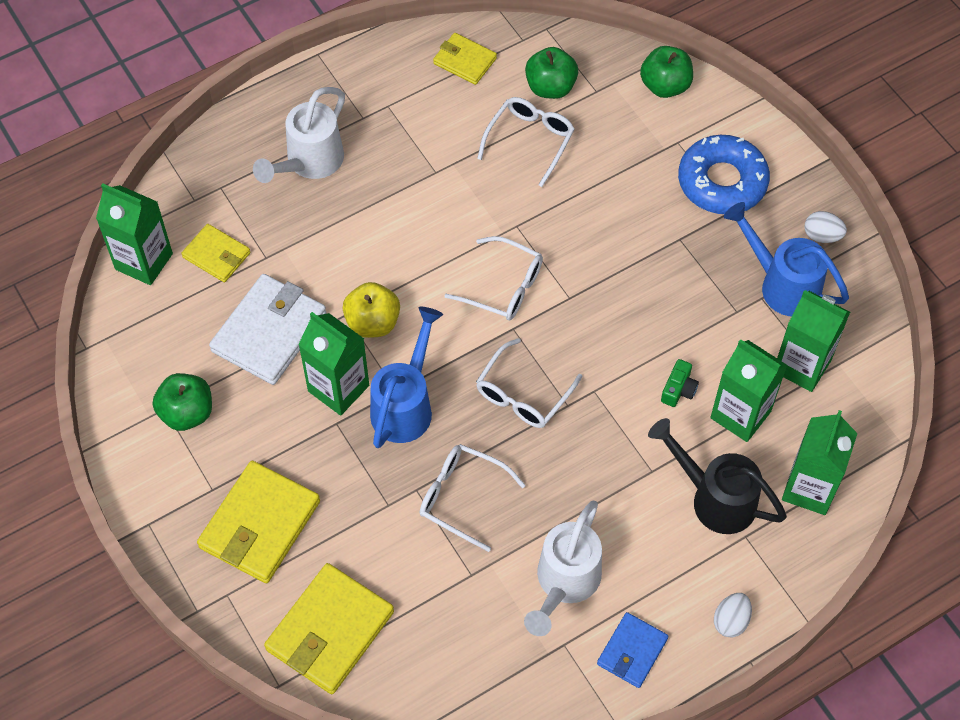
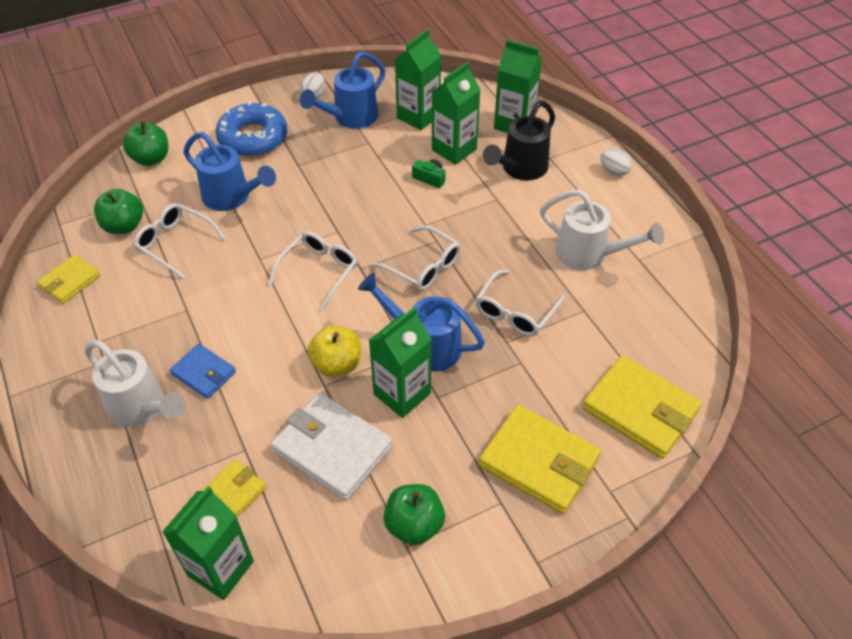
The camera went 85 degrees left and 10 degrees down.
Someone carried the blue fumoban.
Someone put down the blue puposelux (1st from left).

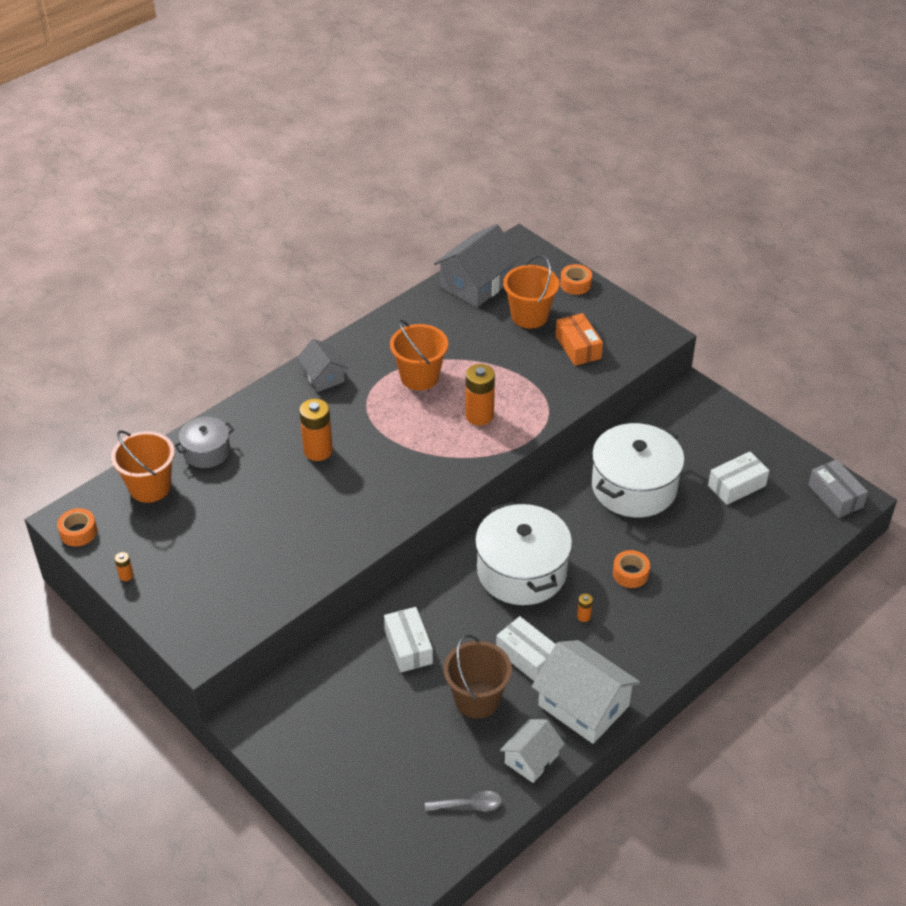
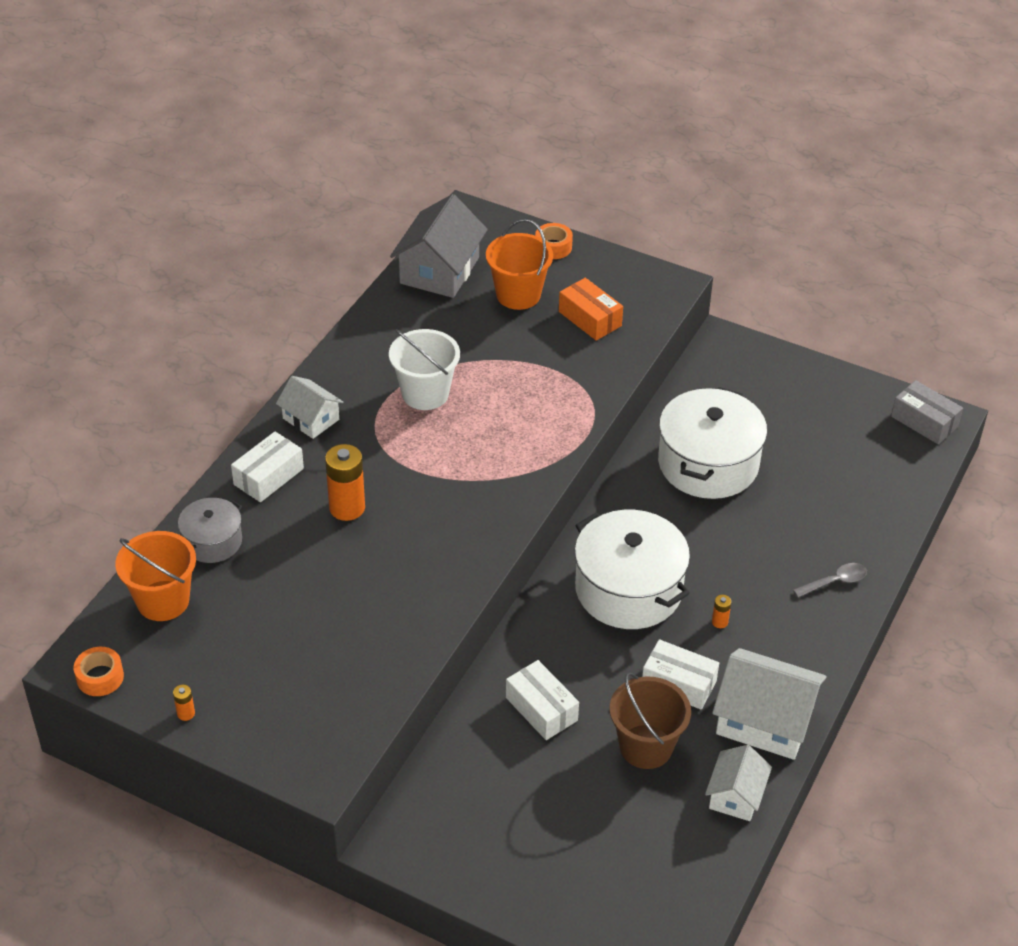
The camera went 20 degrees left and 0 degrees up.
Someone repainted the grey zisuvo (1st from left), which became the white zisuvo (1st from left).
Someone repainted the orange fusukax (2nd from left), which became the white fusukax.
Someone carried the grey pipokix.
Someone took away the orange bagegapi (3rd from left).
Someone took away the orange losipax (3rd from left).
Someone carried the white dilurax (3rd from left in the first image).

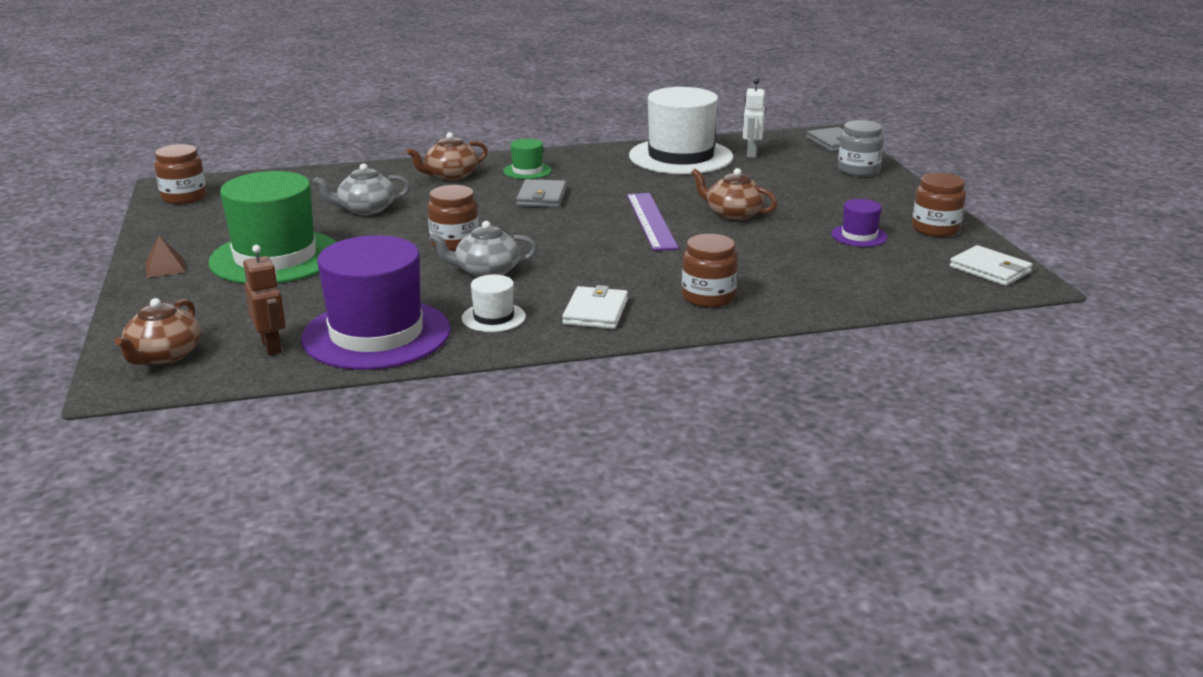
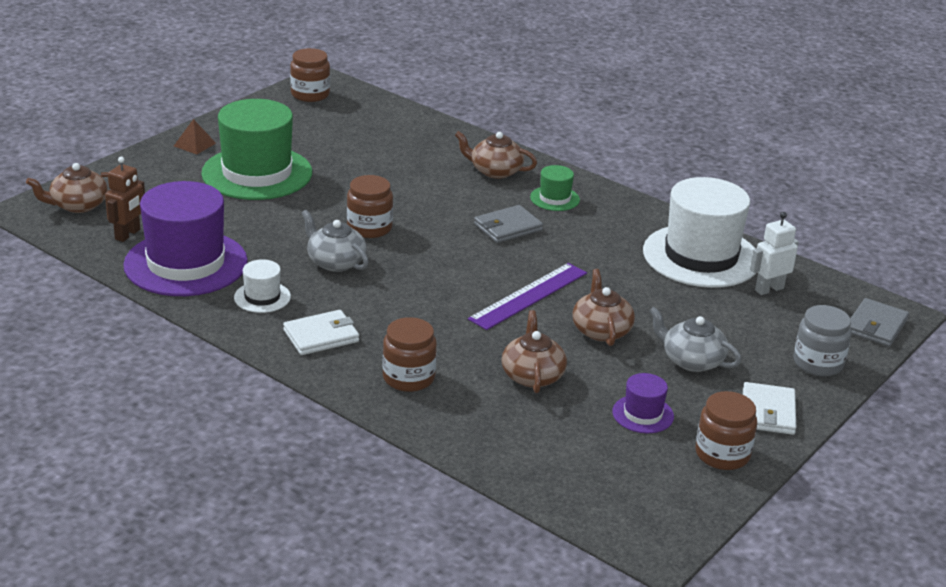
The camera went 50 degrees right and 5 degrees up.
Someone carried the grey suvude (1st from left in the first image).
Someone carried the white fumoban (2nd from left).
Someone put down the brown suvude (3rd from left).

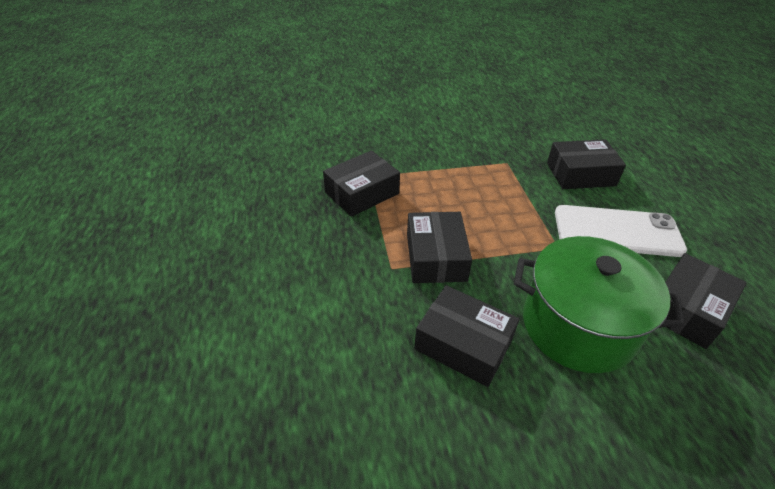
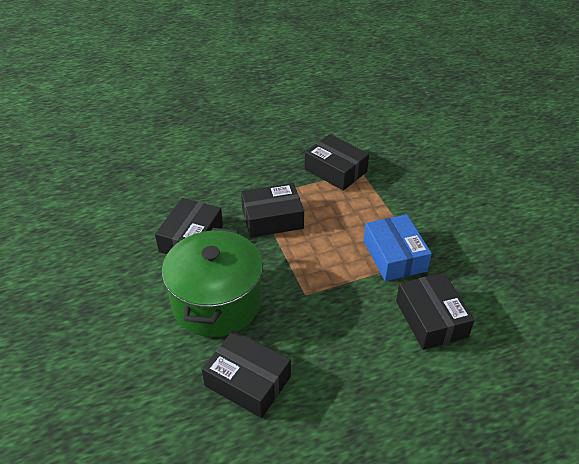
The camera went 80 degrees right and 0 degrees up.
Someone took away the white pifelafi.
Someone put down the blue dilurax.

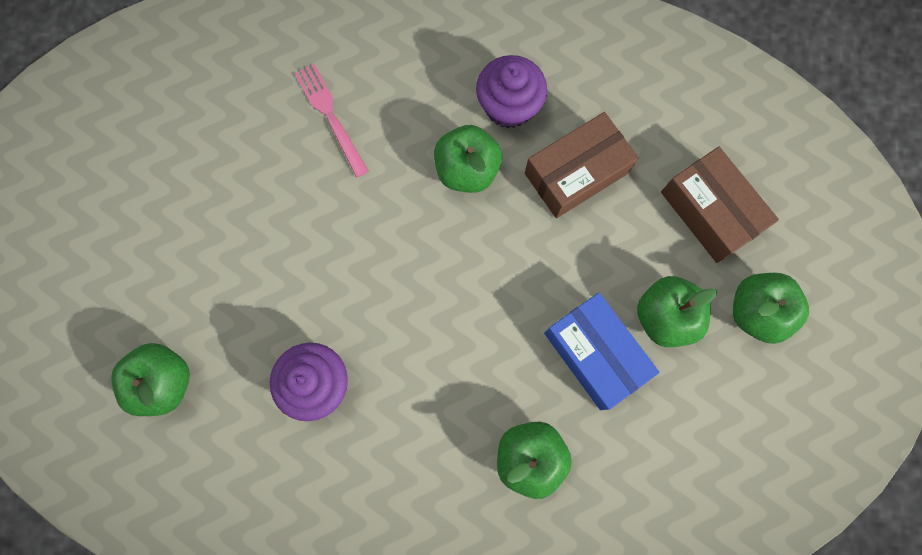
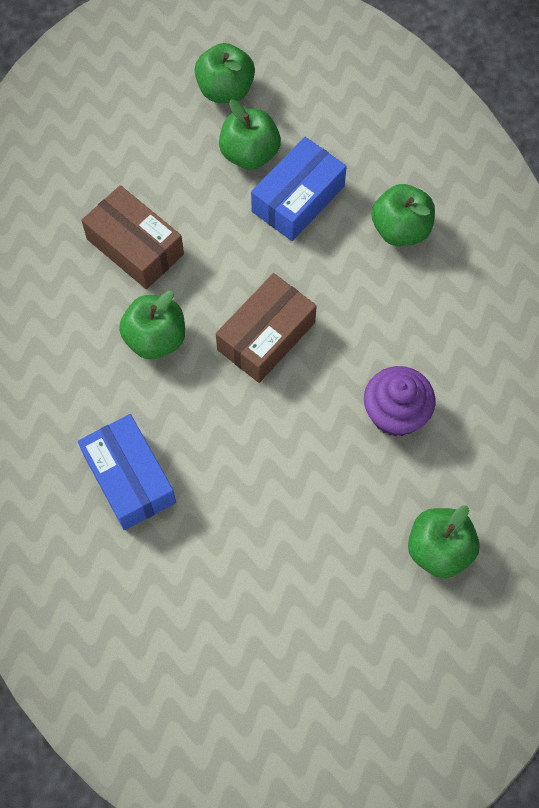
The camera went 105 degrees left and 10 degrees down.
Someone swapped the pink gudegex for the blue dilurax (1st from left).
Someone took away the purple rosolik (2nd from left).
Someone carried the brown dilurax (2nd from left).

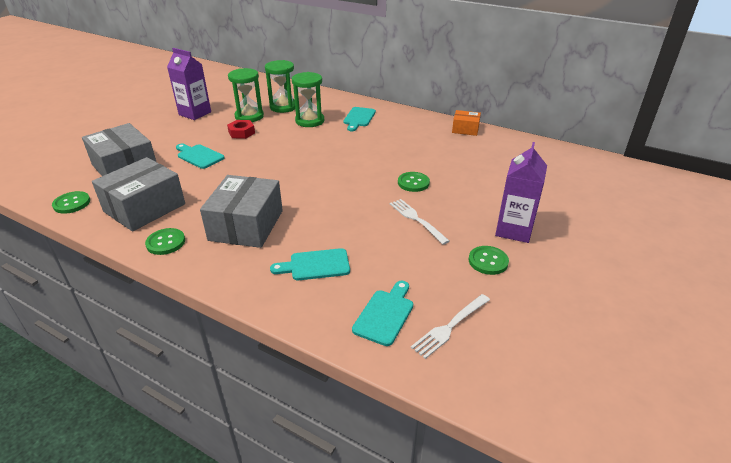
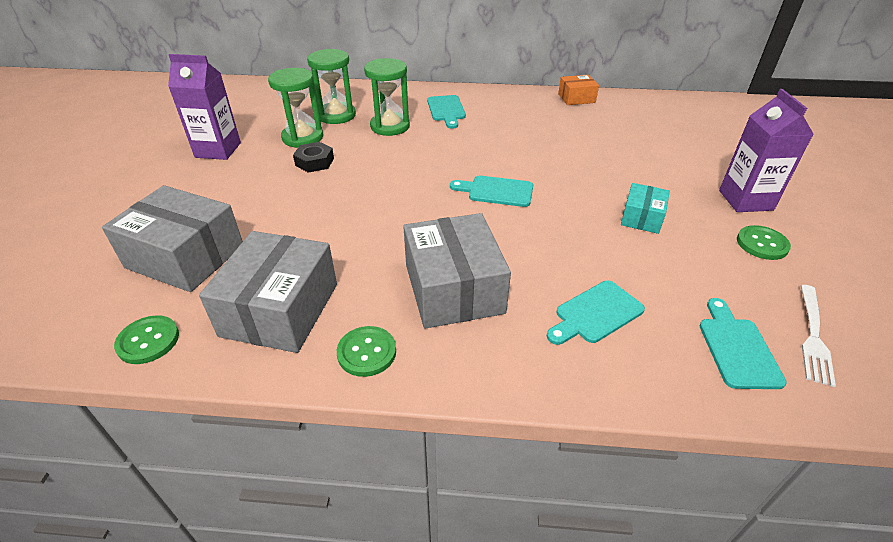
The camera went 25 degrees left and 5 degrees up.
Someone carried the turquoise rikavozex (1st from left in the first image).
Someone repainted the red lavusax, which became the black lavusax.
Someone swapped the white gudegex (1st from left) for the turquoise dilurax.
Someone took away the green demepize (3rd from left).

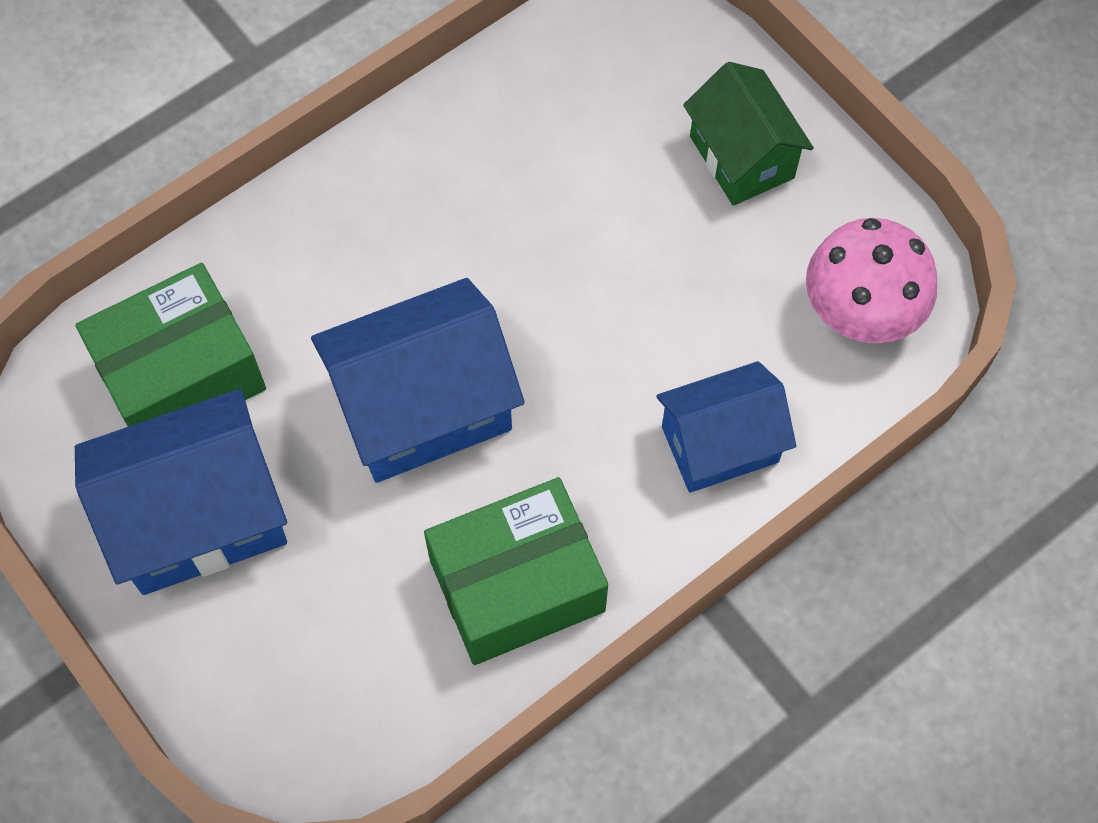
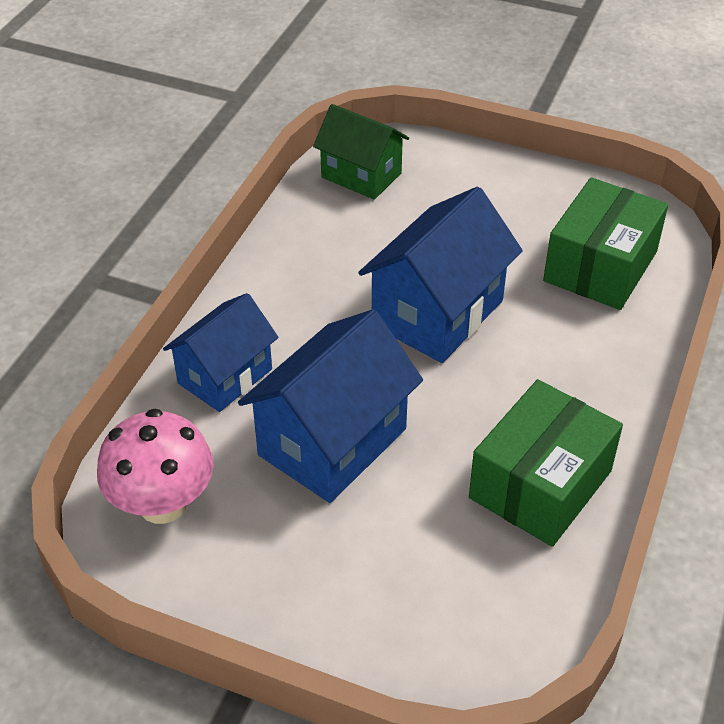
The camera went 150 degrees right and 20 degrees down.
Someone carried the blue zisuvo (1st from left in the first image).
Someone carried the green dilurax (2nd from left in the first image).
Someone carried the green zisuvo.

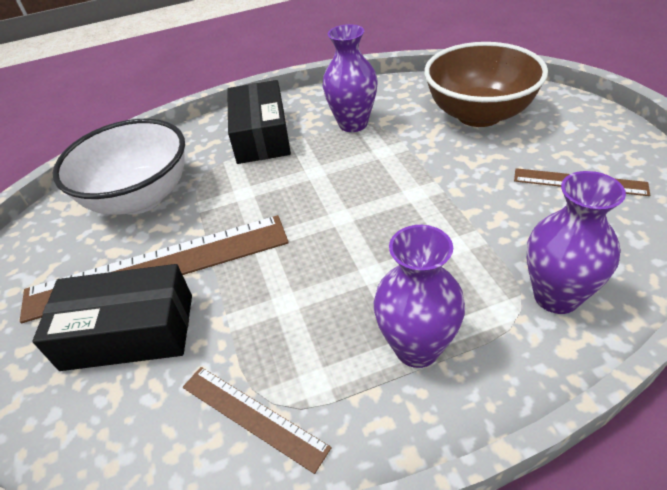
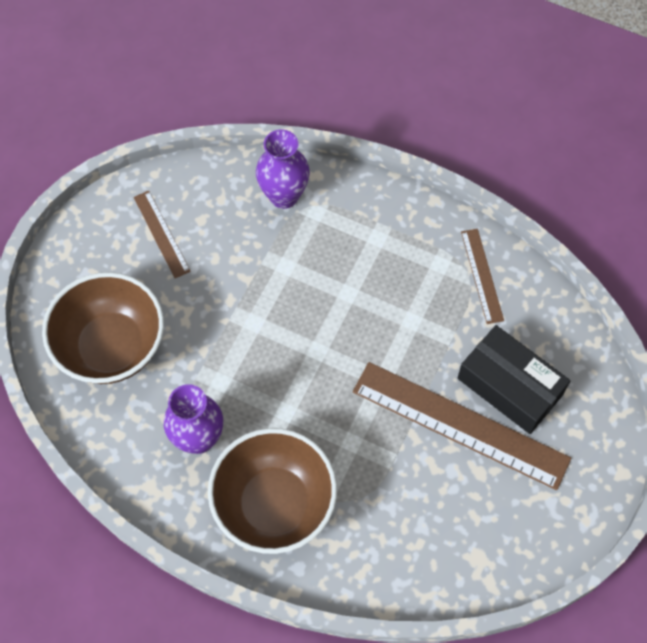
The camera went 140 degrees left and 20 degrees up.
Someone took away the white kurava.
Someone swapped the black dilurax (2nd from left) for the brown kurava (2nd from left).
Someone took away the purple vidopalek (2nd from left).

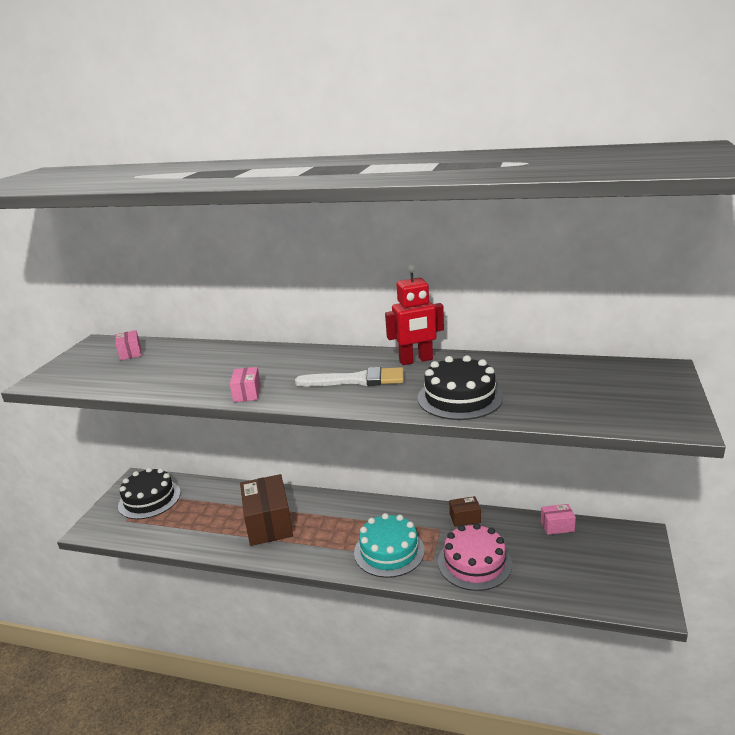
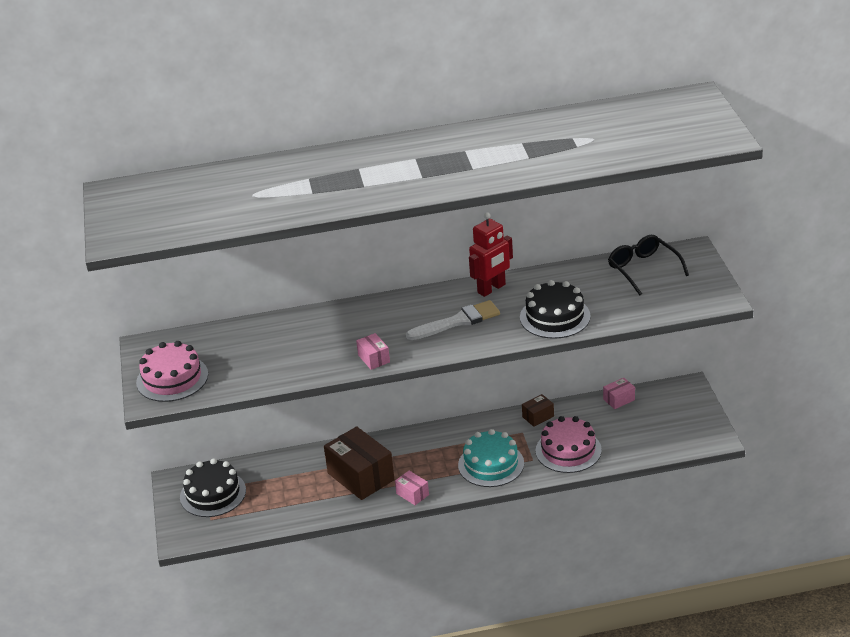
The camera went 25 degrees left and 10 degrees up.
Someone carried the pink dilurax (1st from left in the first image).
Someone put down the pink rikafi (1st from left).
Someone put down the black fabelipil.

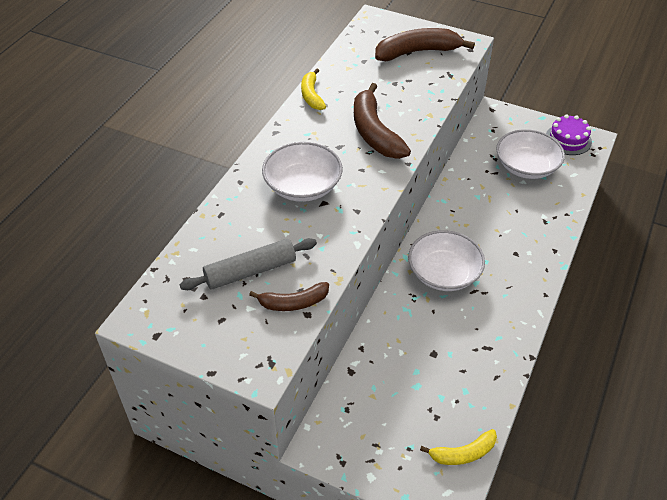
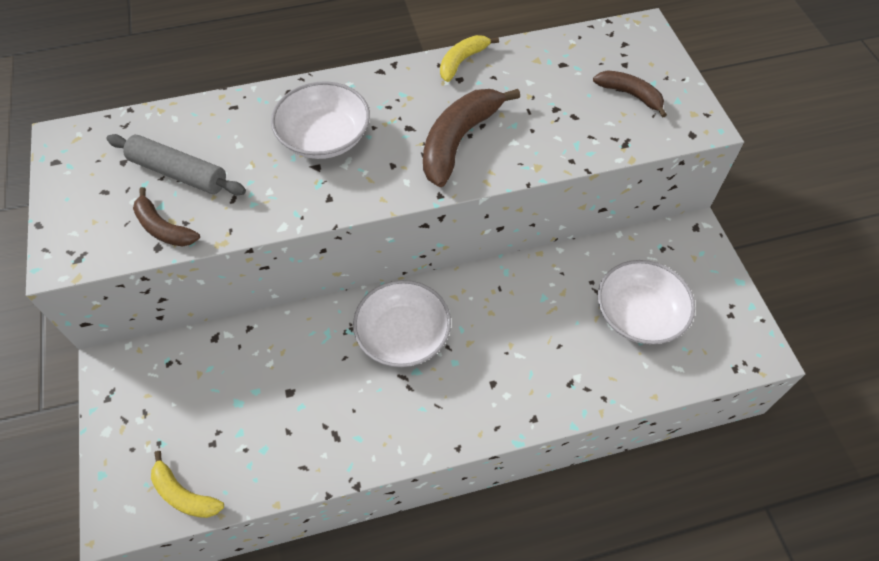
The camera went 50 degrees right and 10 degrees up.
Someone scaled the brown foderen (3rd from left) by 0.59.
Someone took away the purple rikafi.

